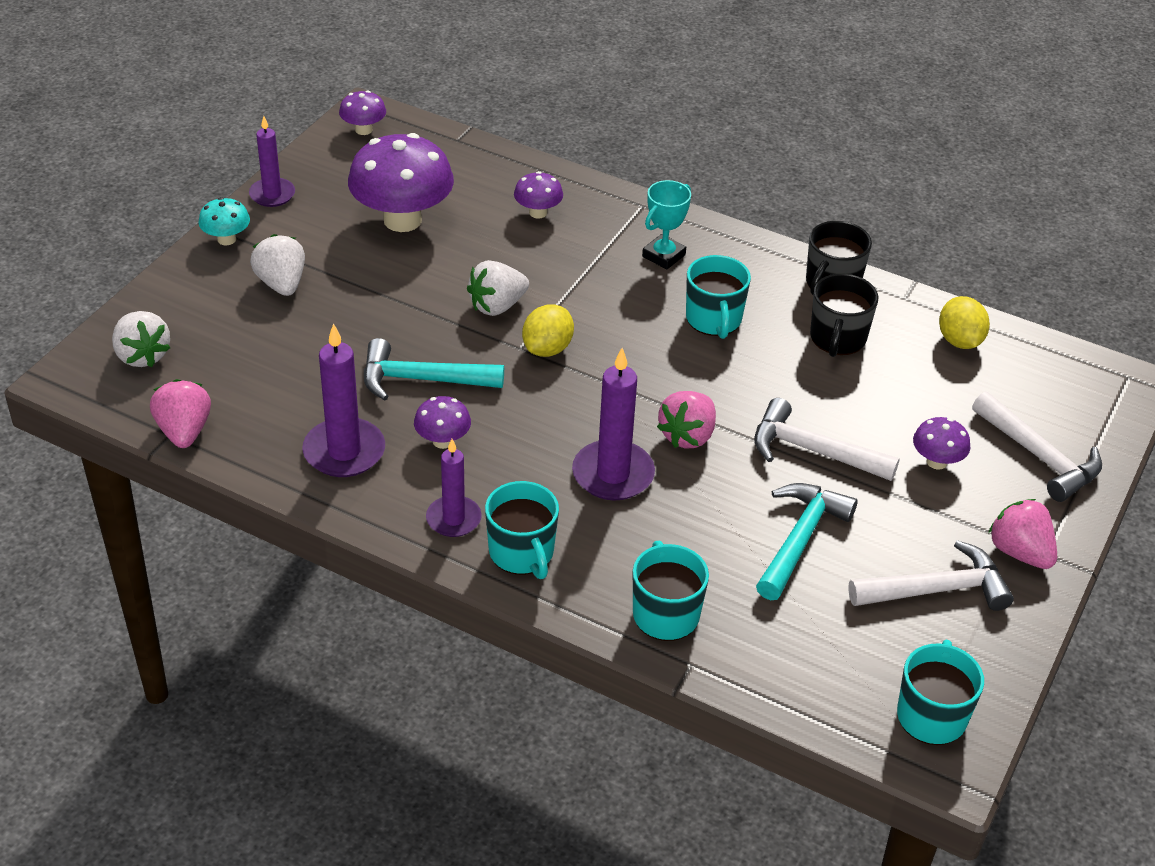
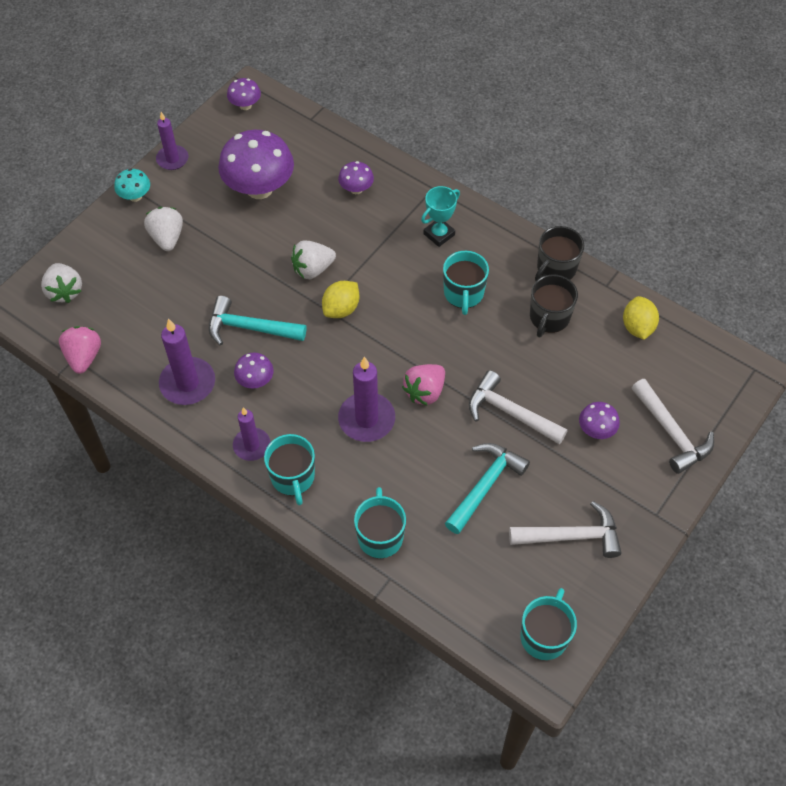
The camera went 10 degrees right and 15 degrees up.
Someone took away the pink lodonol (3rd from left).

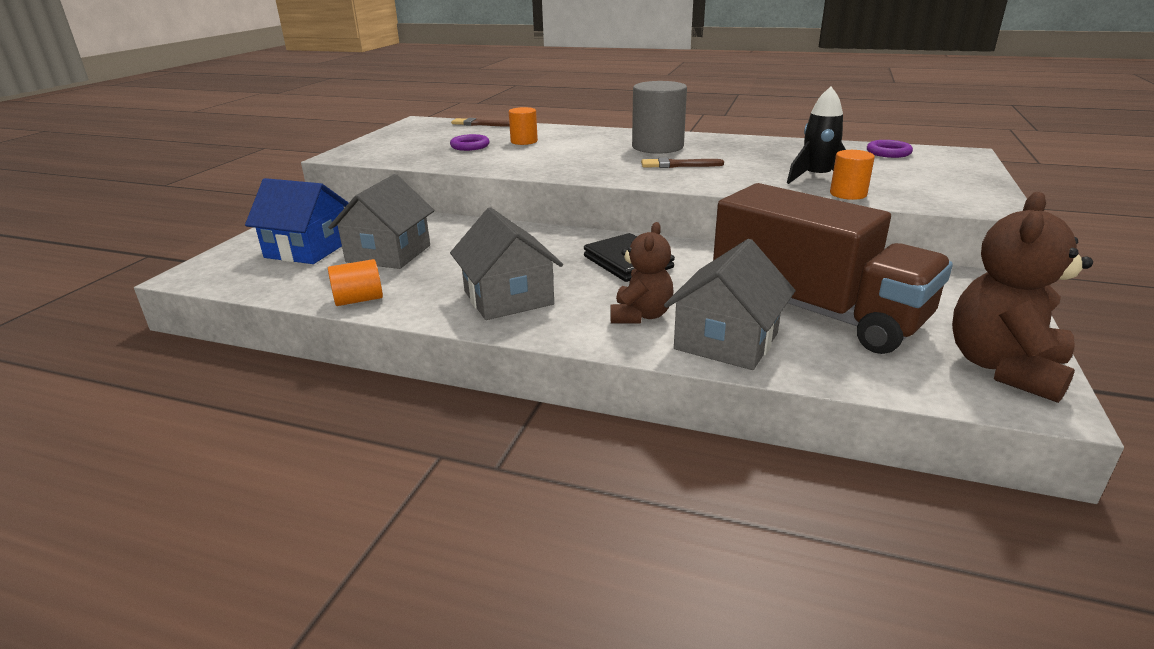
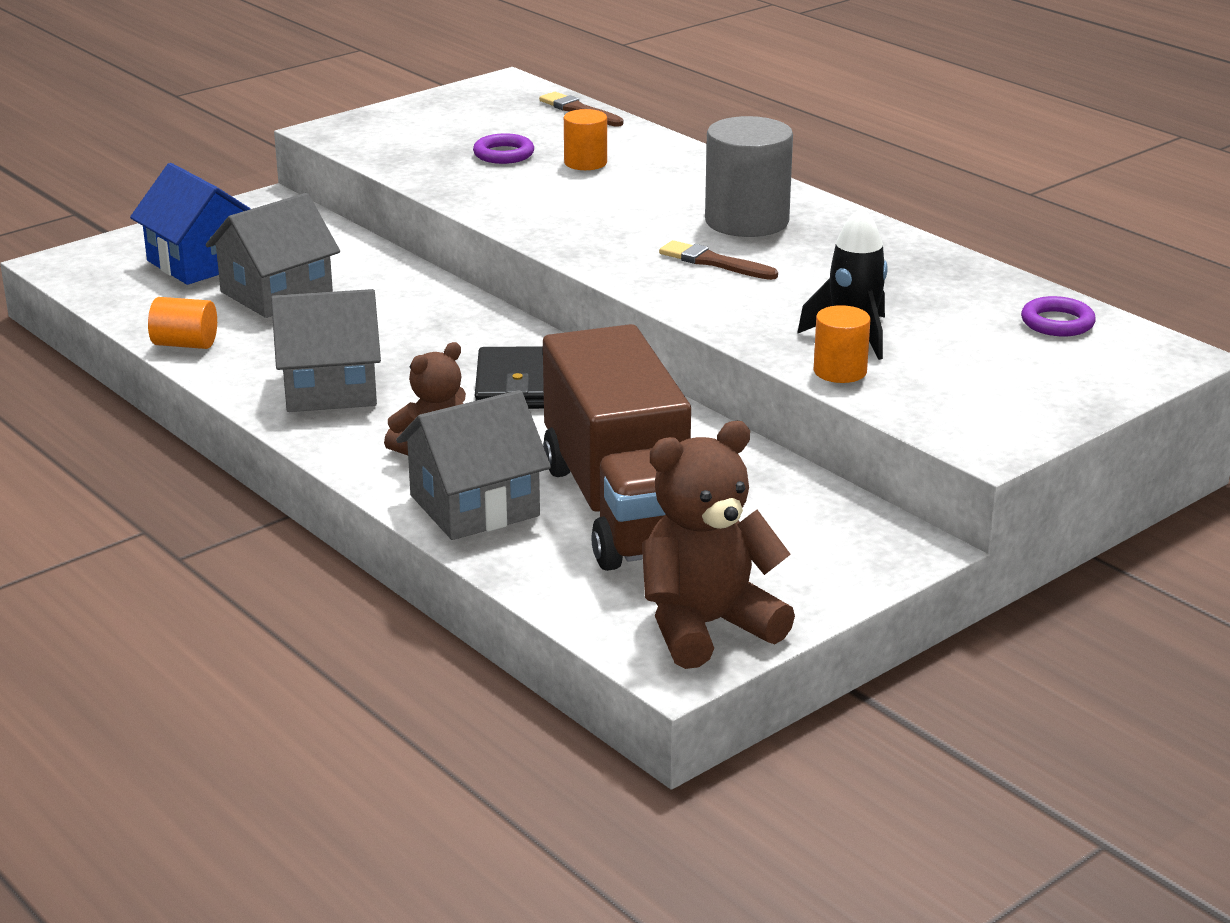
The camera went 30 degrees right and 0 degrees up.
Someone rotated the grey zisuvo (2nd from left) by 75 degrees clockwise.

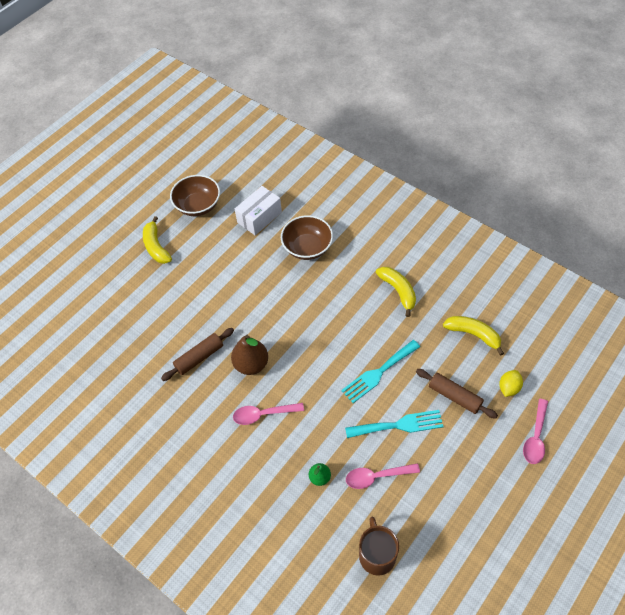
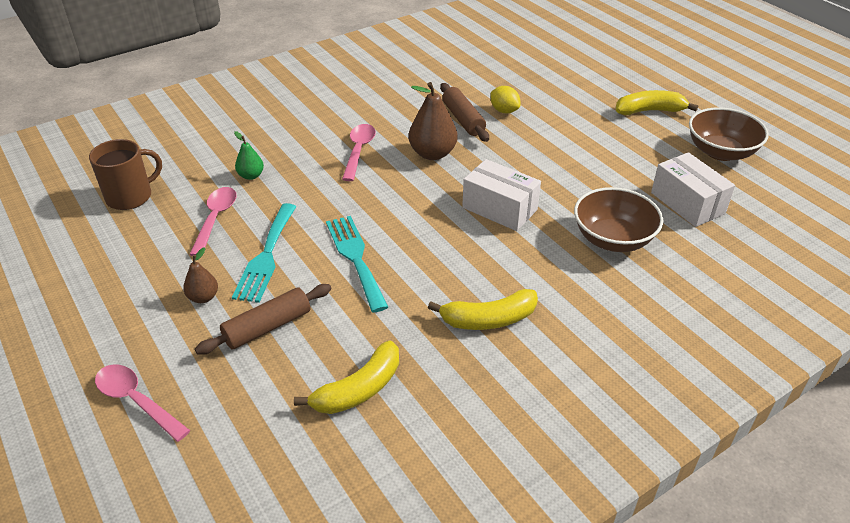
The camera went 105 degrees right and 15 degrees down.
Someone rotated the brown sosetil by 45 degrees counterclockwise.
Someone carried the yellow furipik.
Someone put down the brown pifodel (1st from left).
Someone put down the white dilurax (1st from left).

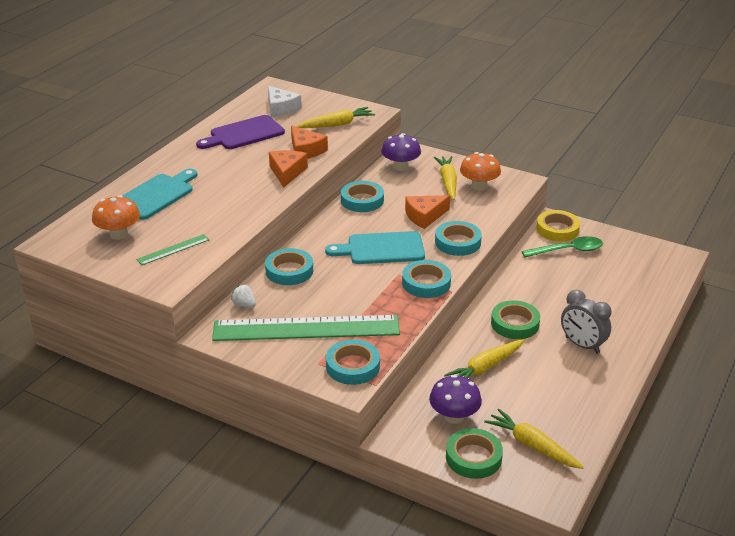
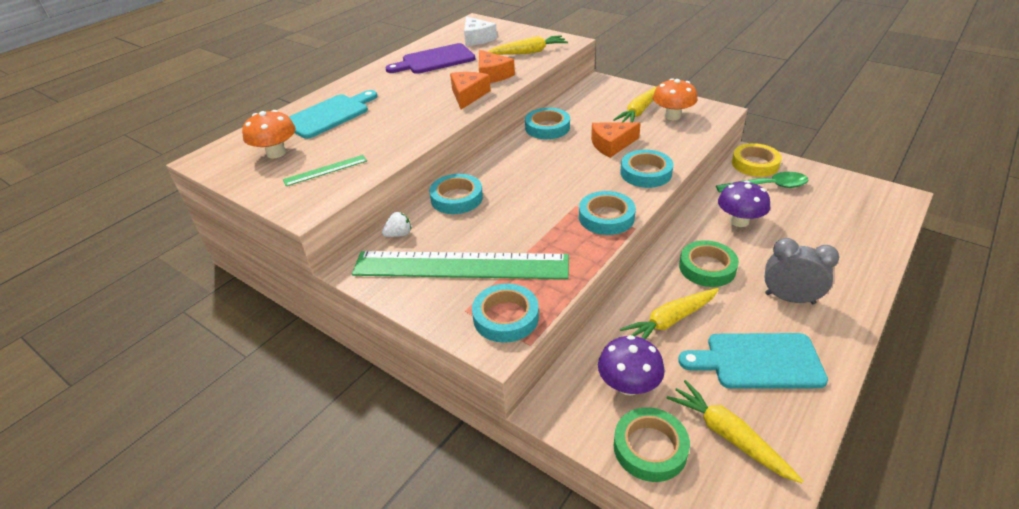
The camera went 10 degrees right and 5 degrees up.
Someone rotated the white lodonol by 105 degrees clockwise.
Someone carried the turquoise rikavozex (2nd from left).
Someone carried the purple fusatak (1st from left in the first image).
Someone rotated the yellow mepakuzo (2nd from left) by 150 degrees counterclockwise.
Someone rotated the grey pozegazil by 150 degrees clockwise.

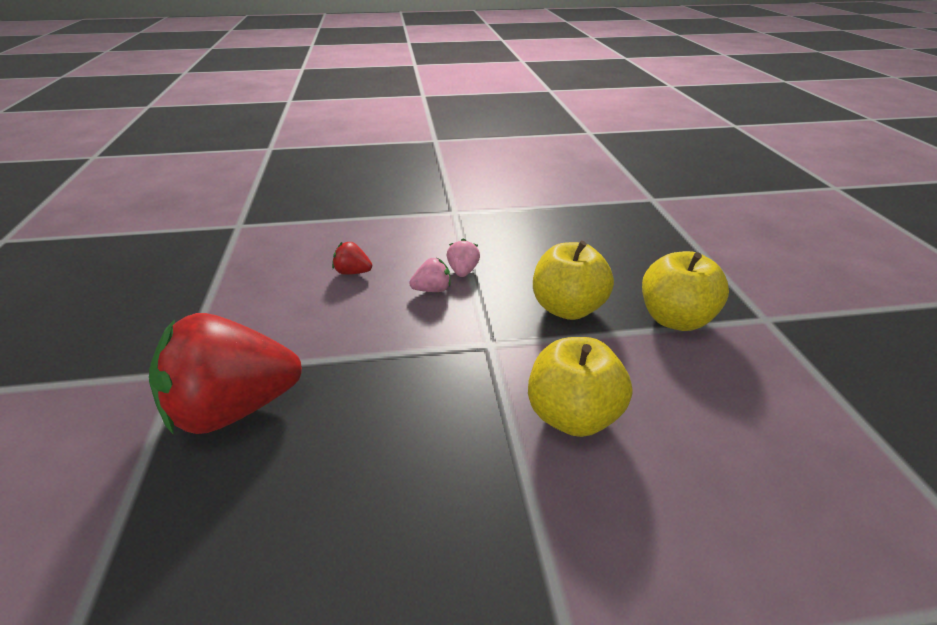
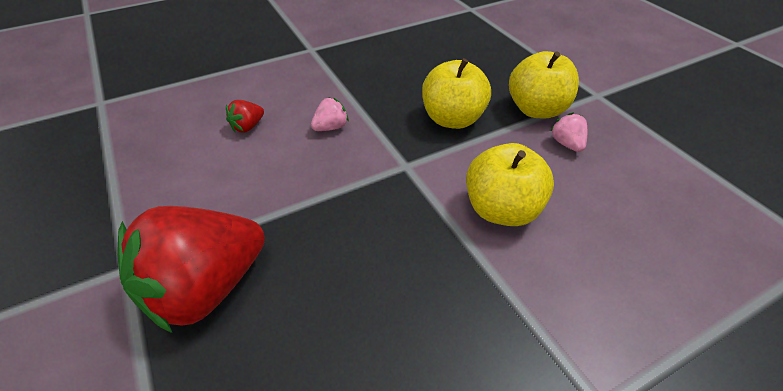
The camera went 20 degrees left and 10 degrees up.
Someone rotated the red lodonol (2nd from left) by 45 degrees counterclockwise.
Someone carried the pink lodonol (2nd from left).

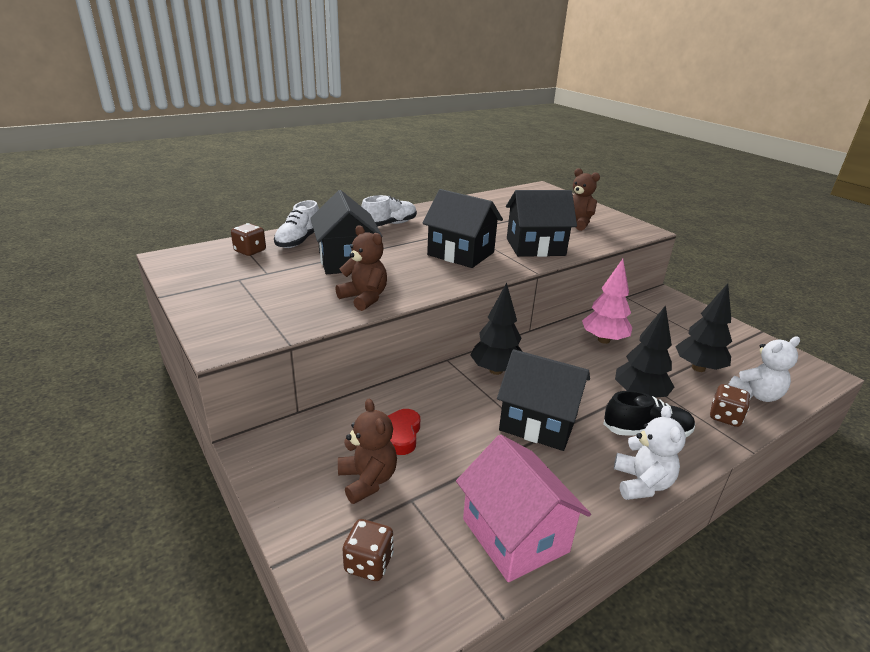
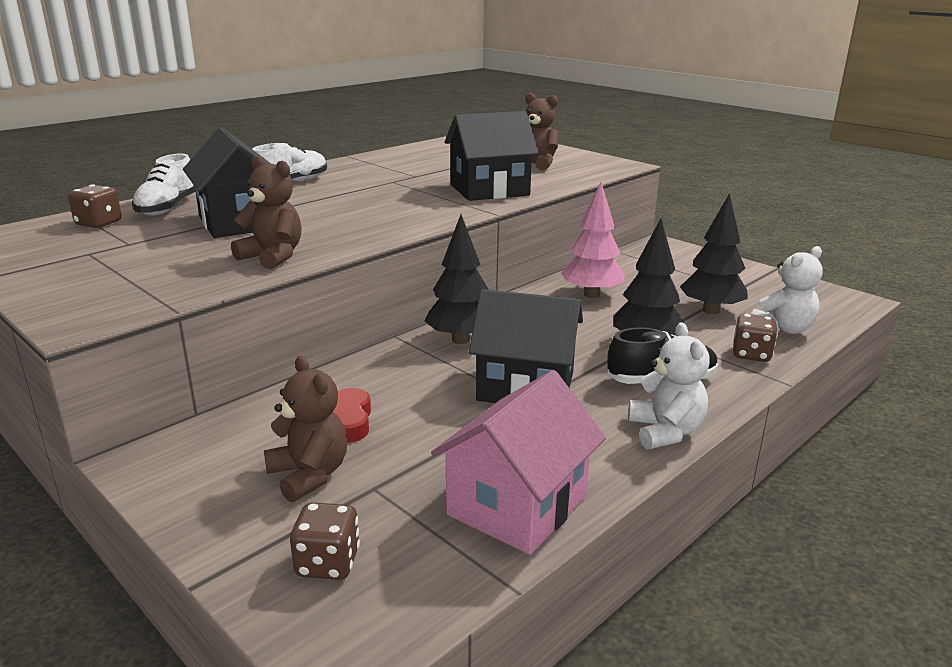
The camera went 10 degrees left and 5 degrees down.
Someone took away the black zisuvo (2nd from left).
Someone rotated the pink zisuvo by 75 degrees clockwise.

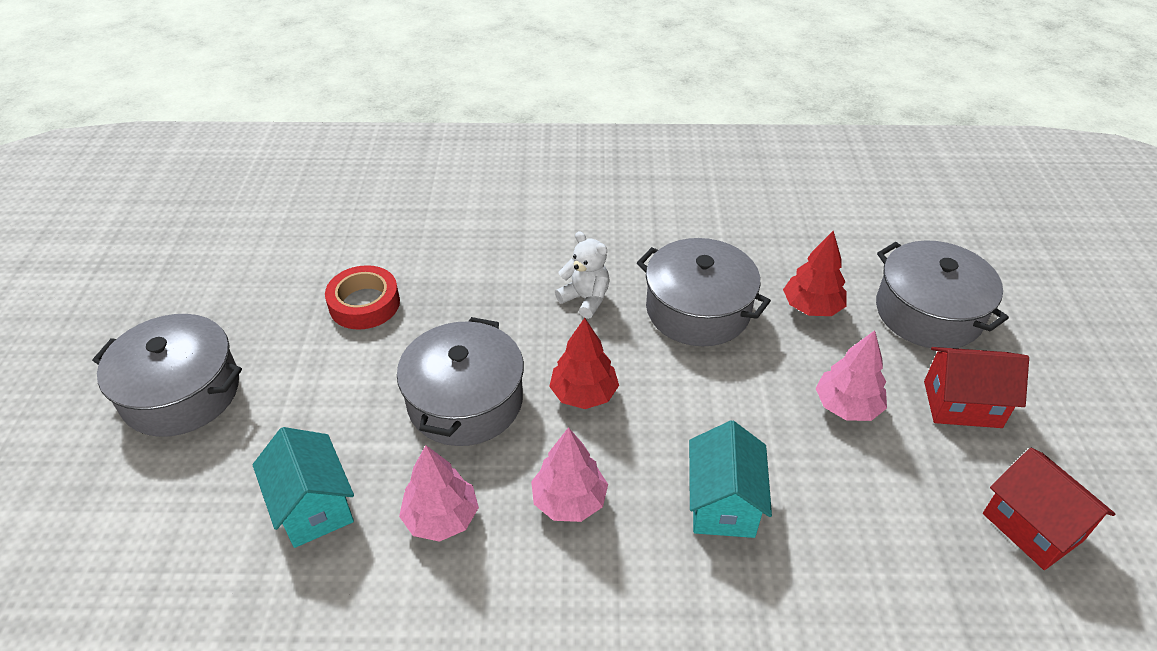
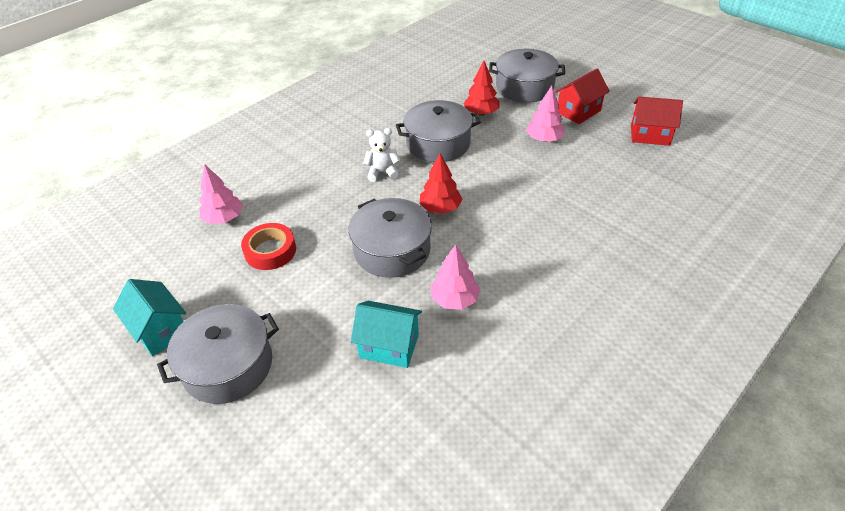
The camera went 45 degrees left and 0 degrees up.
Someone carried the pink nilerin (2nd from left in the first image).
Someone carried the turquoise zisuvo (2nd from left in the first image).

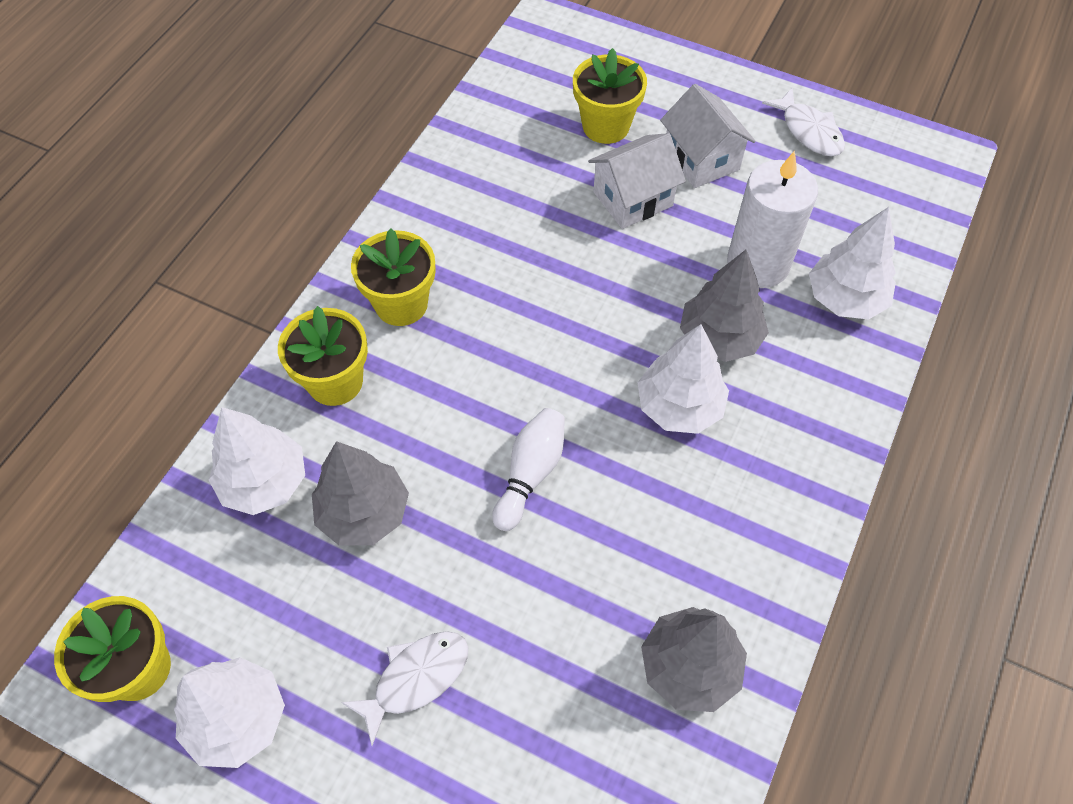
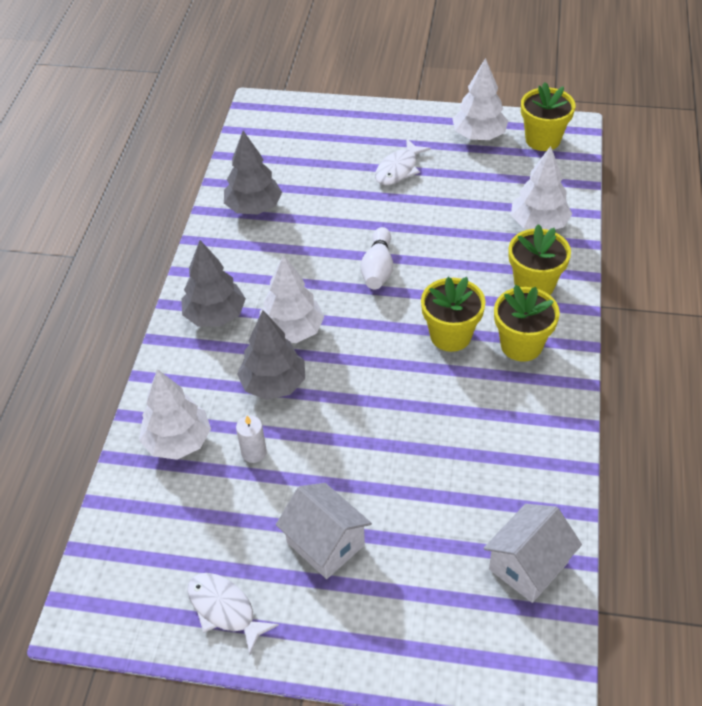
The camera went 165 degrees right and 10 degrees down.
Someone carried the grey nilerin (1st from left).
Someone carried the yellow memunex (4th from left in the first image).
Someone carried the white zisuvo (1st from left in the first image).
Someone scaled the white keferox by 0.46.

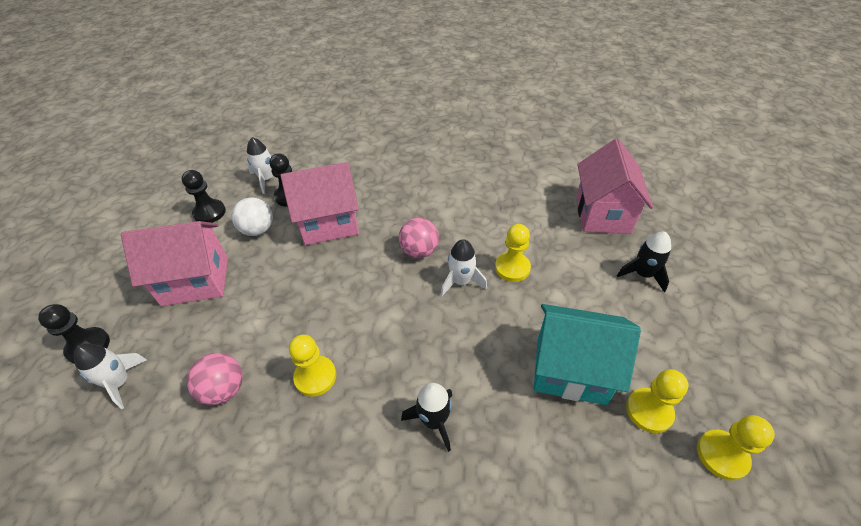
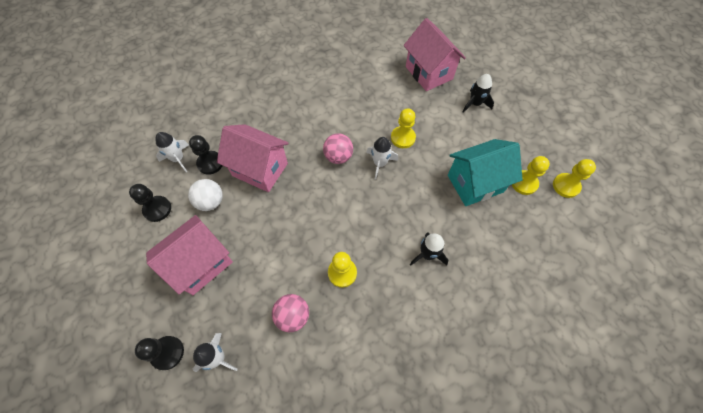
The camera went 35 degrees left and 15 degrees up.
Someone rotated the pink zisuvo (2nd from left) by 75 degrees clockwise.

